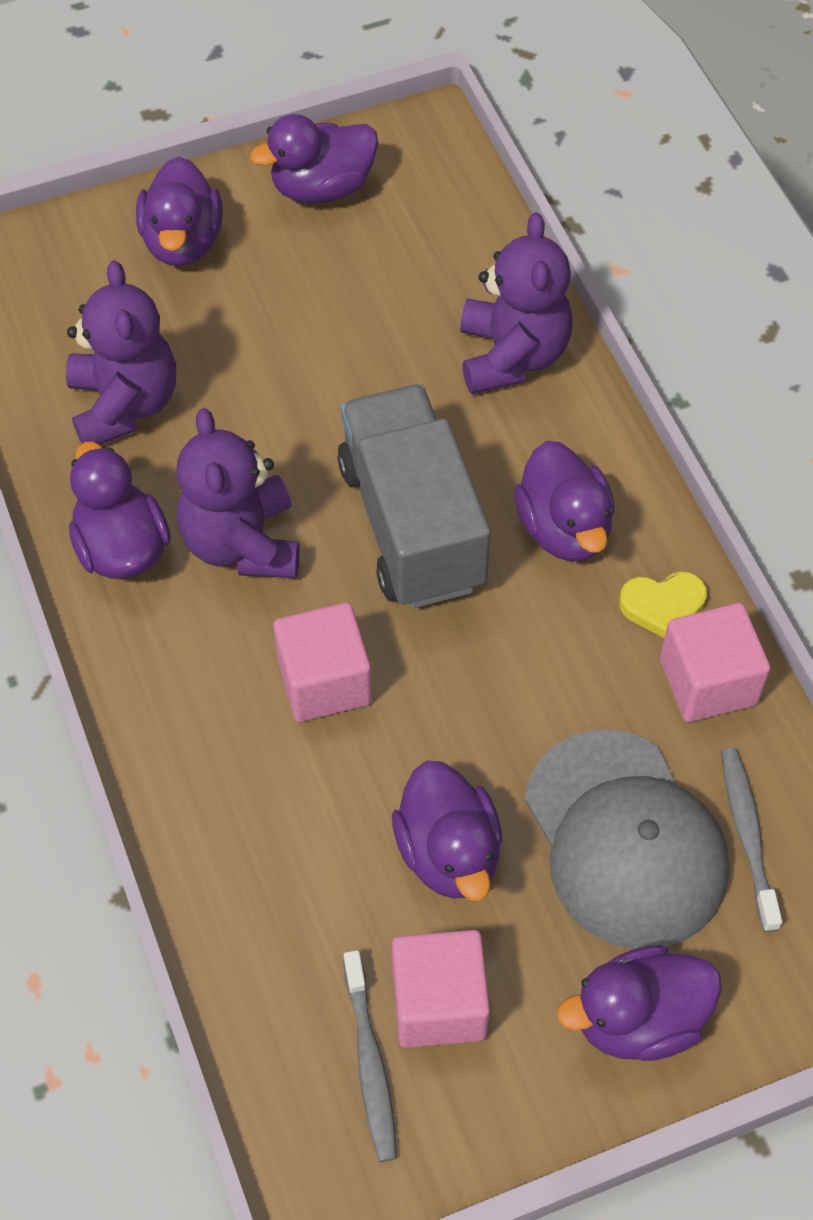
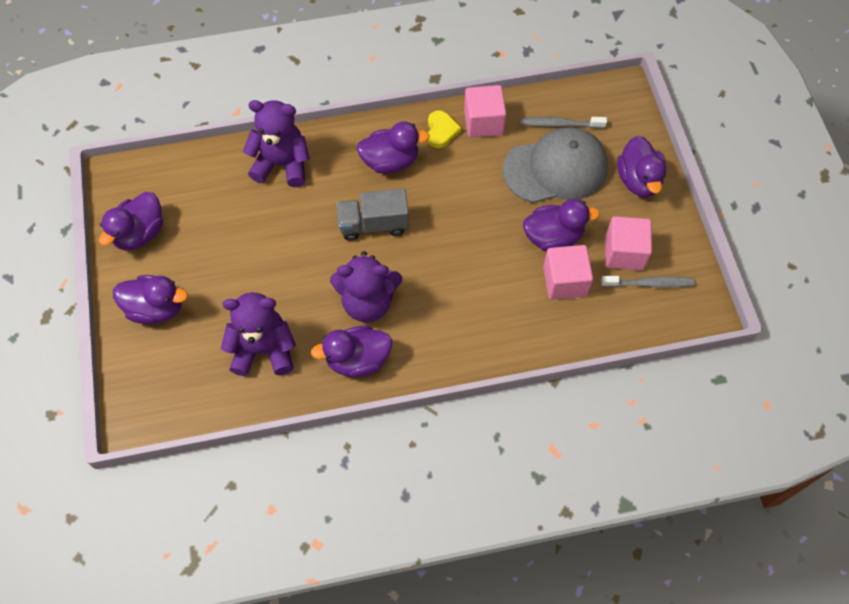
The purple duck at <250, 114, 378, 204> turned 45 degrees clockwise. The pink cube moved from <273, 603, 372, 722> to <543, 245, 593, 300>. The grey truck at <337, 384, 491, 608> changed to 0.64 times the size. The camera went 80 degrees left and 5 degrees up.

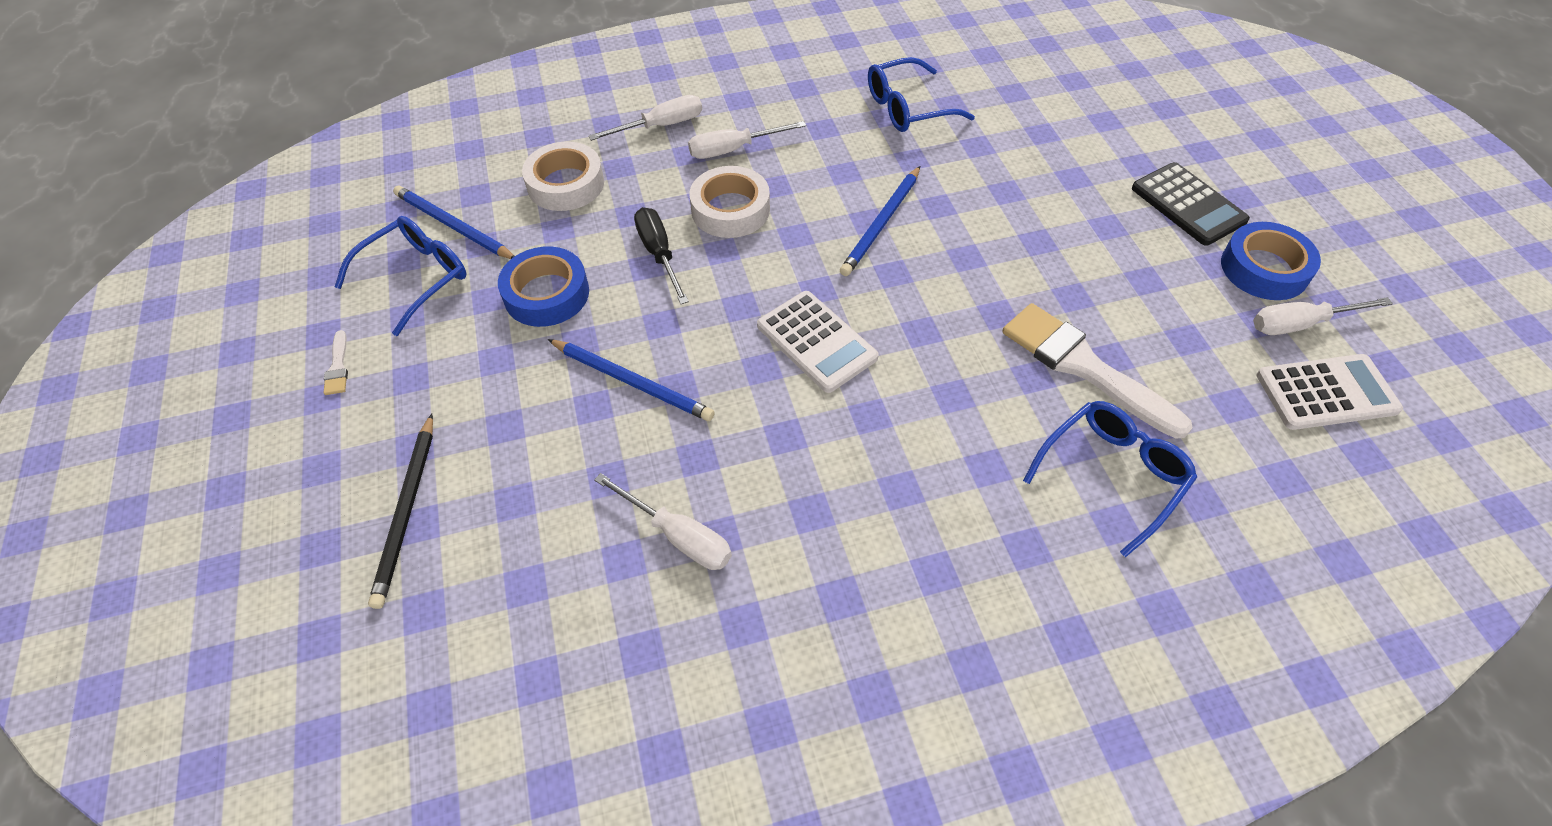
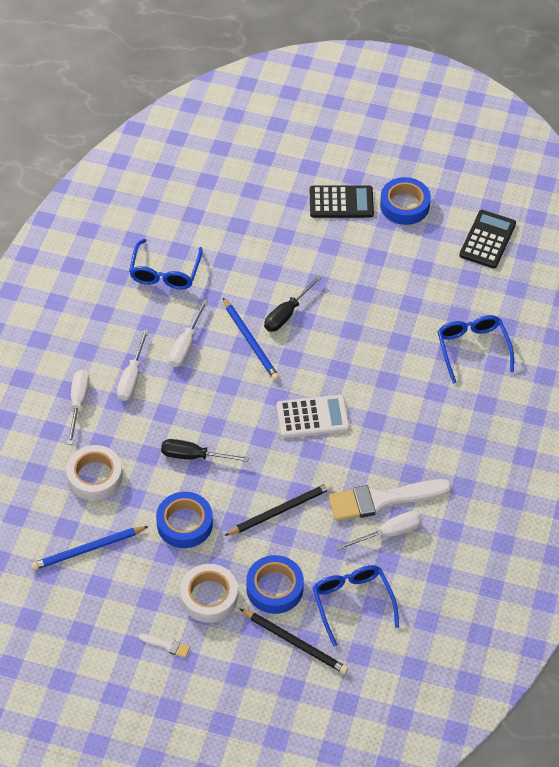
The blue glasses moved from <335, 216, 466, 336> to <313, 565, 399, 646>. The blue pencil at <547, 339, 715, 421> became the black pencil at <224, 482, 332, 536>. The white tape moved from <689, 166, 770, 238> to <180, 564, 238, 623>. The white brush moved from <1002, 303, 1193, 439> to <329, 479, 452, 521>. The white screwdriver moved from <1253, 297, 1393, 335> to <169, 300, 208, 367>. The white calculator at <1256, 354, 1403, 430> became the black calculator at <459, 210, 516, 268>. The blue tape at <246, 555, 304, 614> appeared. The black screwdriver at <264, 275, 322, 332> appeared. The camera went 60 degrees left and 0 degrees up.

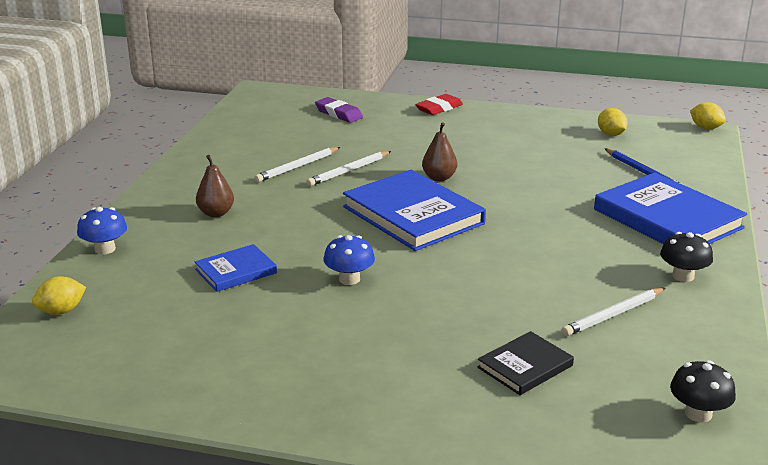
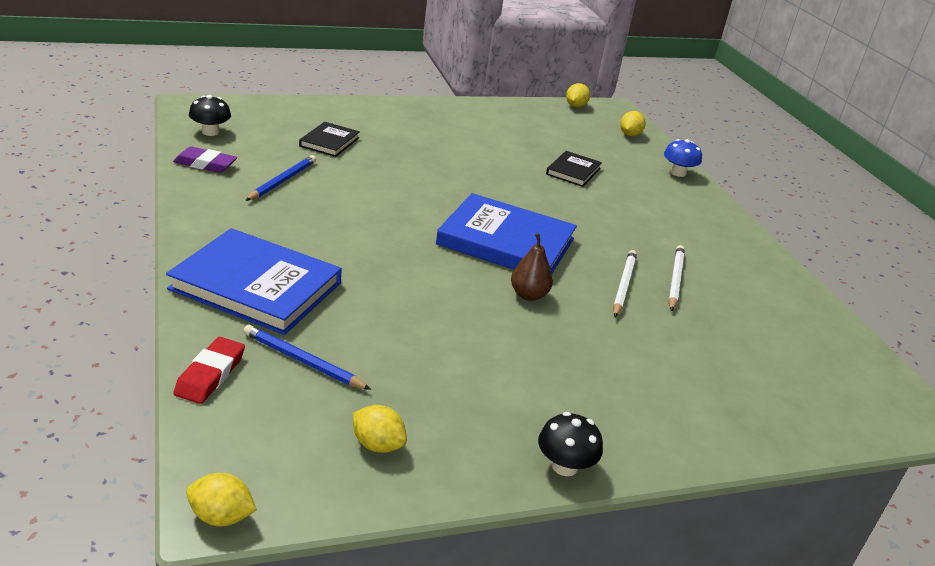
The blue book at <195, 244, 277, 292> became the black book at <546, 151, 602, 187>. The brown pear at <196, 155, 234, 217> disappeared. The purple eraser moved from <315, 97, 363, 123> to <173, 146, 237, 173>. The blue mushroom at <323, 235, 375, 285> disappeared. The red eraser moved from <415, 94, 463, 115> to <173, 337, 245, 404>. The white pencil at <562, 288, 665, 336> became the blue pencil at <245, 155, 316, 201>. The black mushroom moved from <660, 232, 713, 282> to <538, 412, 603, 476>. The yellow lemon at <566, 83, 590, 107> appeared. The camera went 145 degrees right and 5 degrees up.

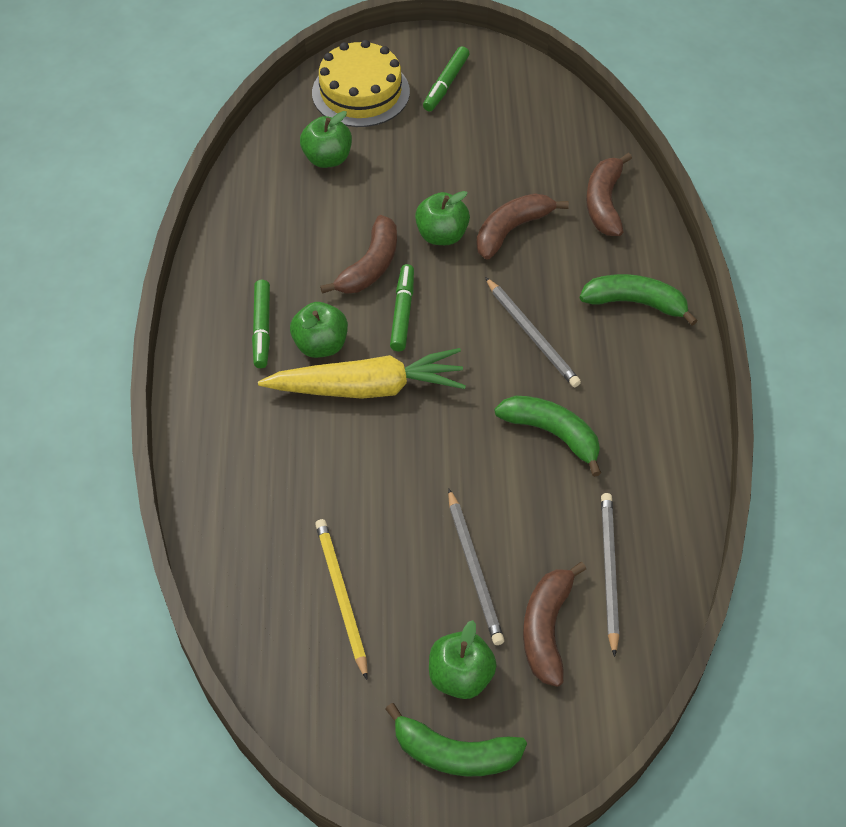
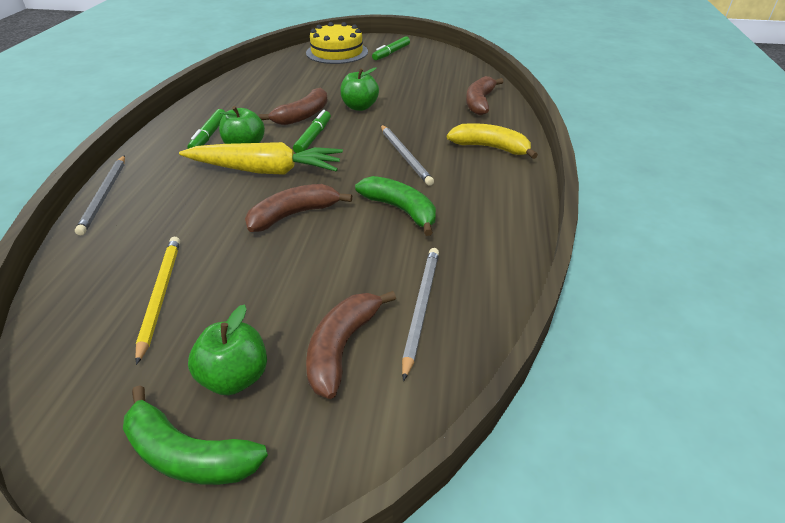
The green apple at <300, 111, 352, 168> disappeared. The grey pencil moved from <448, 489, 504, 645> to <75, 155, 125, 235>. The brown banana moved from <476, 193, 569, 260> to <245, 184, 352, 232>. The green banana at <580, 274, 698, 326> became the yellow banana at <447, 123, 538, 159>. The camera went 10 degrees right and 15 degrees down.

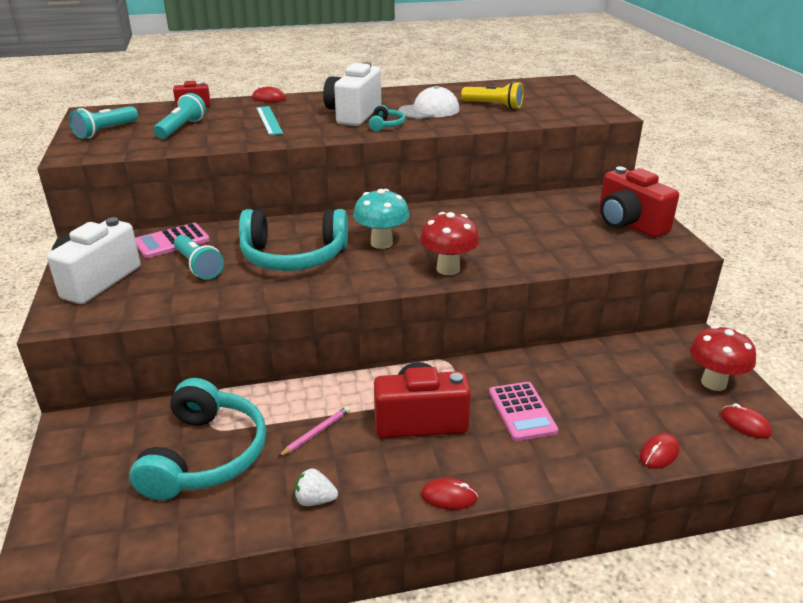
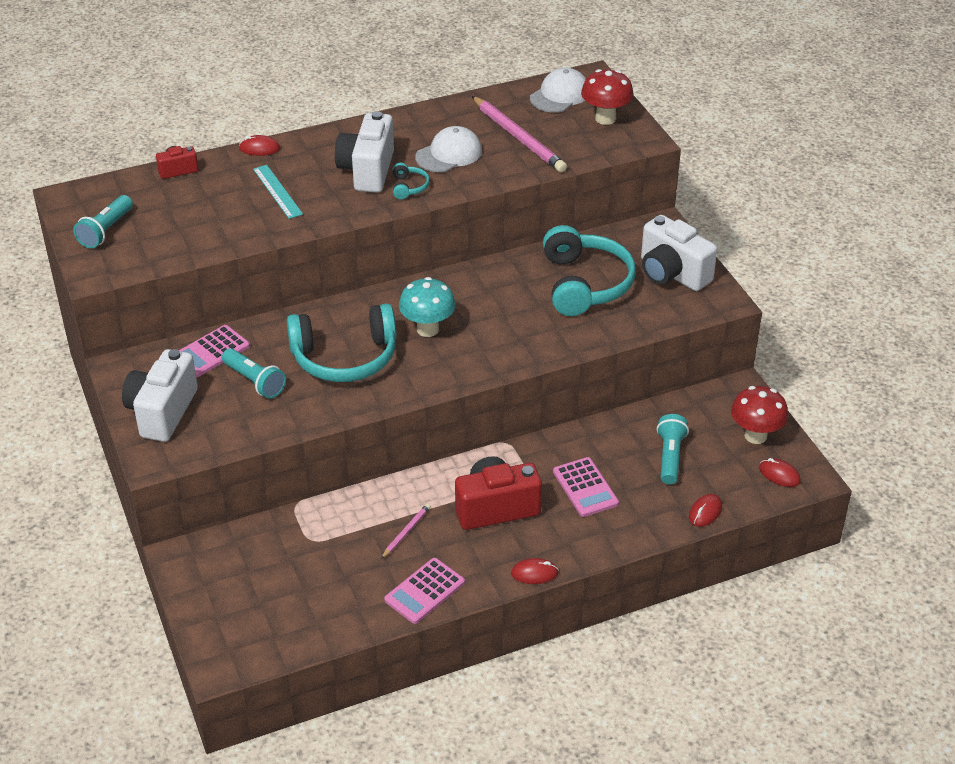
The turquoise headphones moved from <130, 378, 266, 500> to <543, 225, 636, 316>. The turquoise flashlight moved from <154, 93, 206, 139> to <657, 414, 689, 484>. The white strawberry at <295, 469, 338, 506> was replaced by the pink calculator at <384, 558, 465, 624>. The red mushroom moved from <420, 212, 480, 275> to <581, 69, 634, 125>. The yellow flashlight at <461, 81, 524, 109> was replaced by the pink pencil at <472, 96, 567, 172>. The red camera at <599, 166, 679, 238> became the white camera at <641, 215, 717, 291>. The white cap at <530, 68, 586, 113> appeared. The camera went 10 degrees left and 10 degrees up.

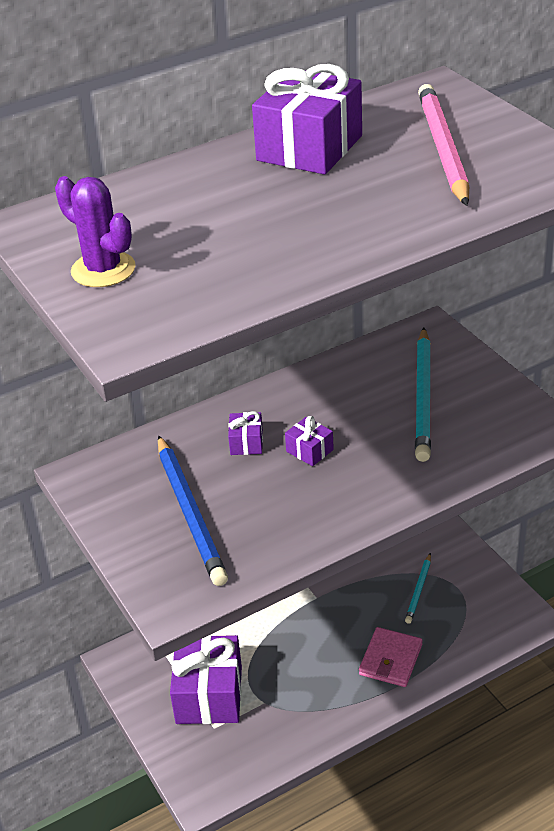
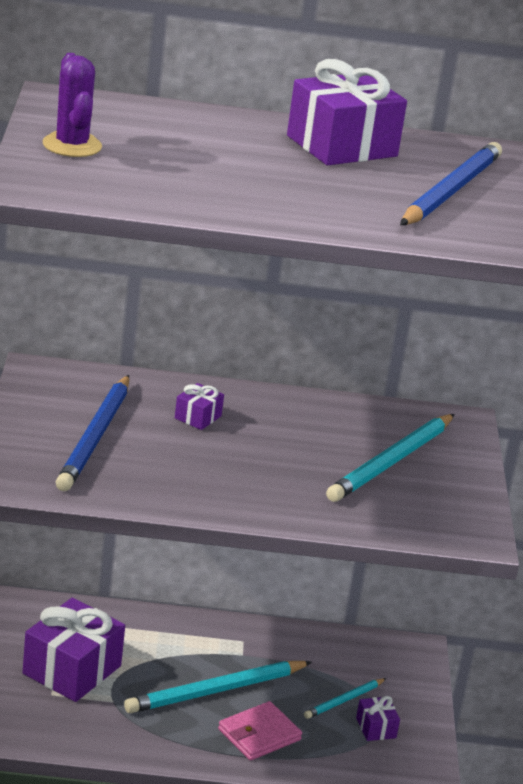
The purple gift moved from <285, 416, 334, 466> to <356, 696, 400, 741>. The pink pencil at <418, 84, 469, 206> became the blue pencil at <400, 142, 502, 225>. The turquoise pencil at <124, 661, 312, 713> appeared. The camera went 25 degrees right and 10 degrees down.

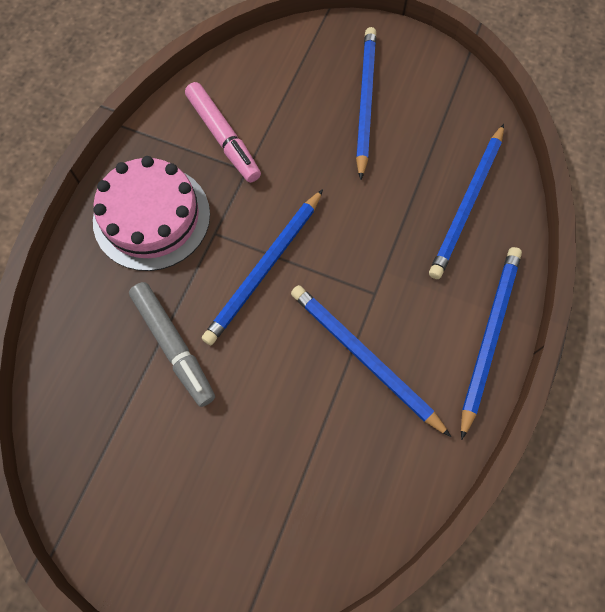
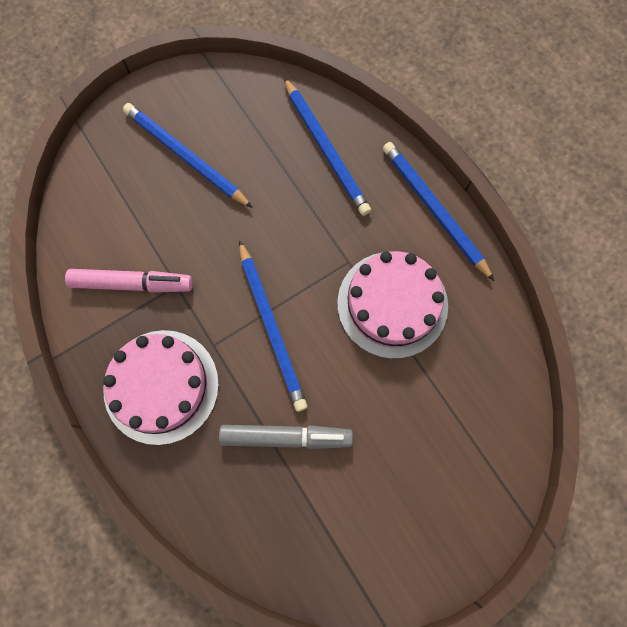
The blue pencil at <291, 285, 451, 437> was replaced by the pink cake at <337, 251, 448, 359>. The camera went 55 degrees left and 5 degrees up.

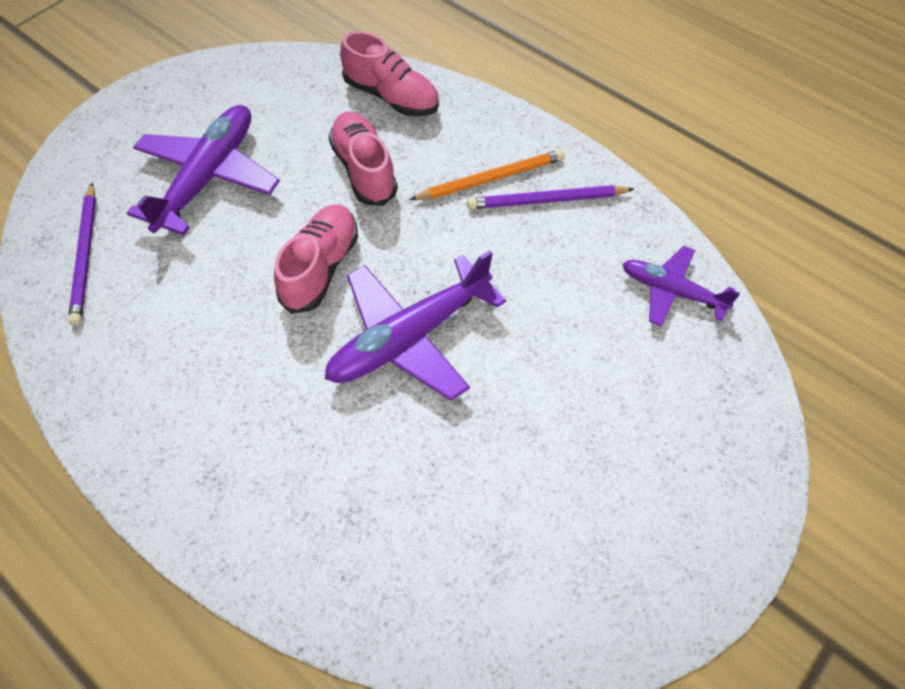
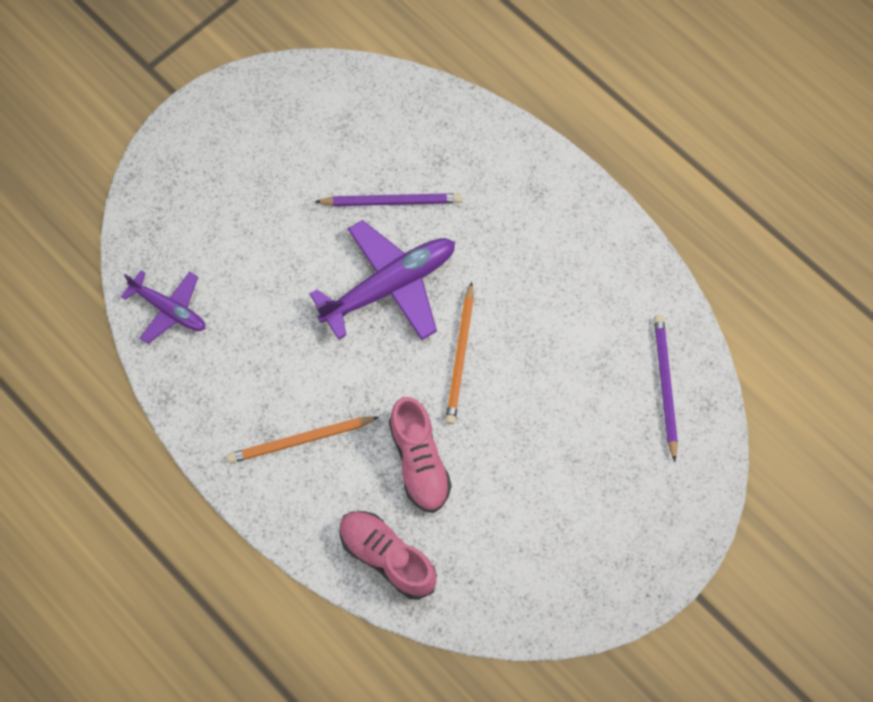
The purple plane at <127, 105, 280, 235> disappeared. The pink shoe at <274, 204, 358, 314> was replaced by the orange pencil at <445, 281, 474, 425>. The purple pencil moved from <467, 185, 634, 209> to <315, 193, 462, 206>. The camera went 175 degrees left and 10 degrees up.

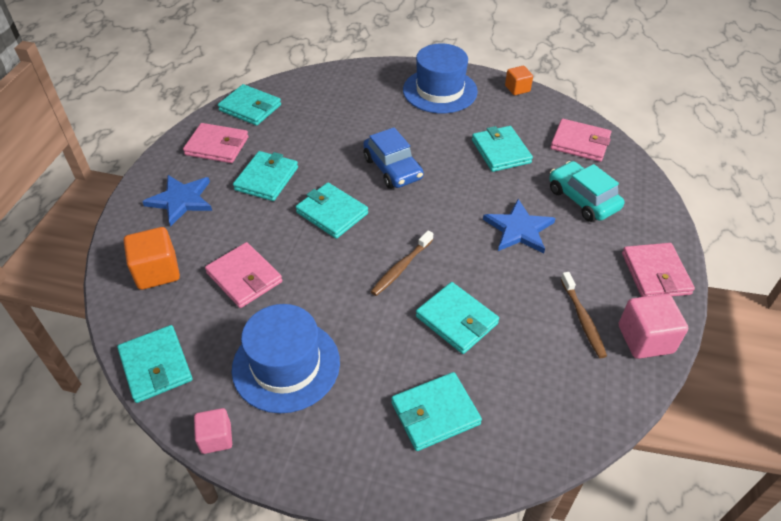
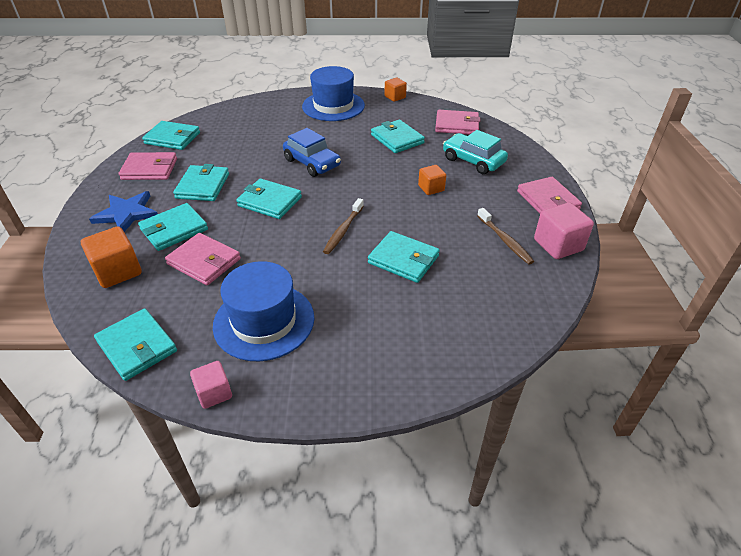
The turquoise wallet moved from <391, 372, 482, 451> to <138, 203, 208, 251>. The blue star at <483, 199, 556, 253> was replaced by the orange cube at <418, 165, 446, 195>. The camera went 15 degrees left and 5 degrees down.

